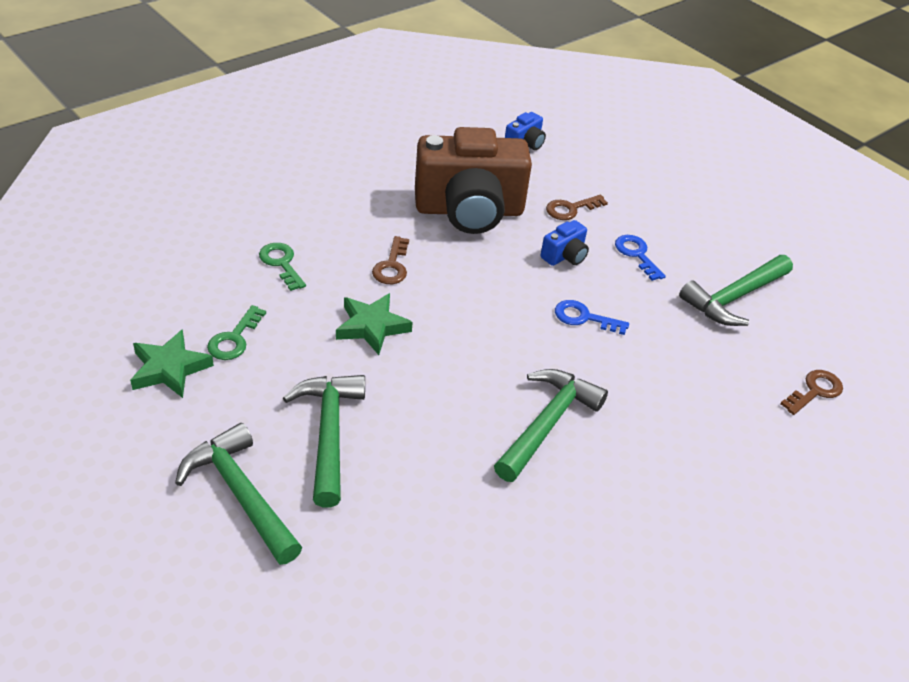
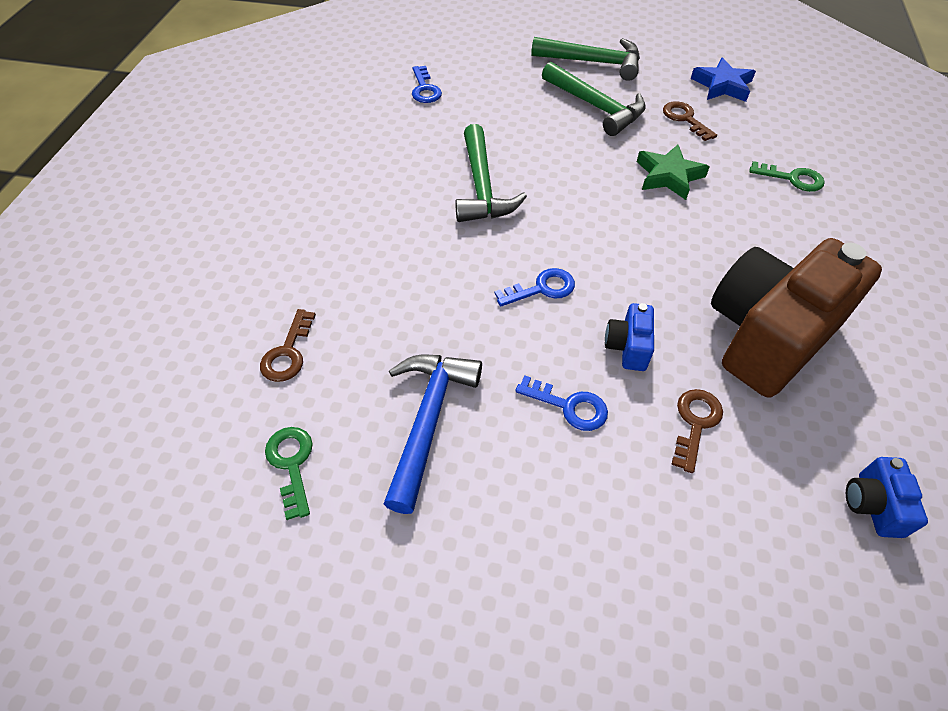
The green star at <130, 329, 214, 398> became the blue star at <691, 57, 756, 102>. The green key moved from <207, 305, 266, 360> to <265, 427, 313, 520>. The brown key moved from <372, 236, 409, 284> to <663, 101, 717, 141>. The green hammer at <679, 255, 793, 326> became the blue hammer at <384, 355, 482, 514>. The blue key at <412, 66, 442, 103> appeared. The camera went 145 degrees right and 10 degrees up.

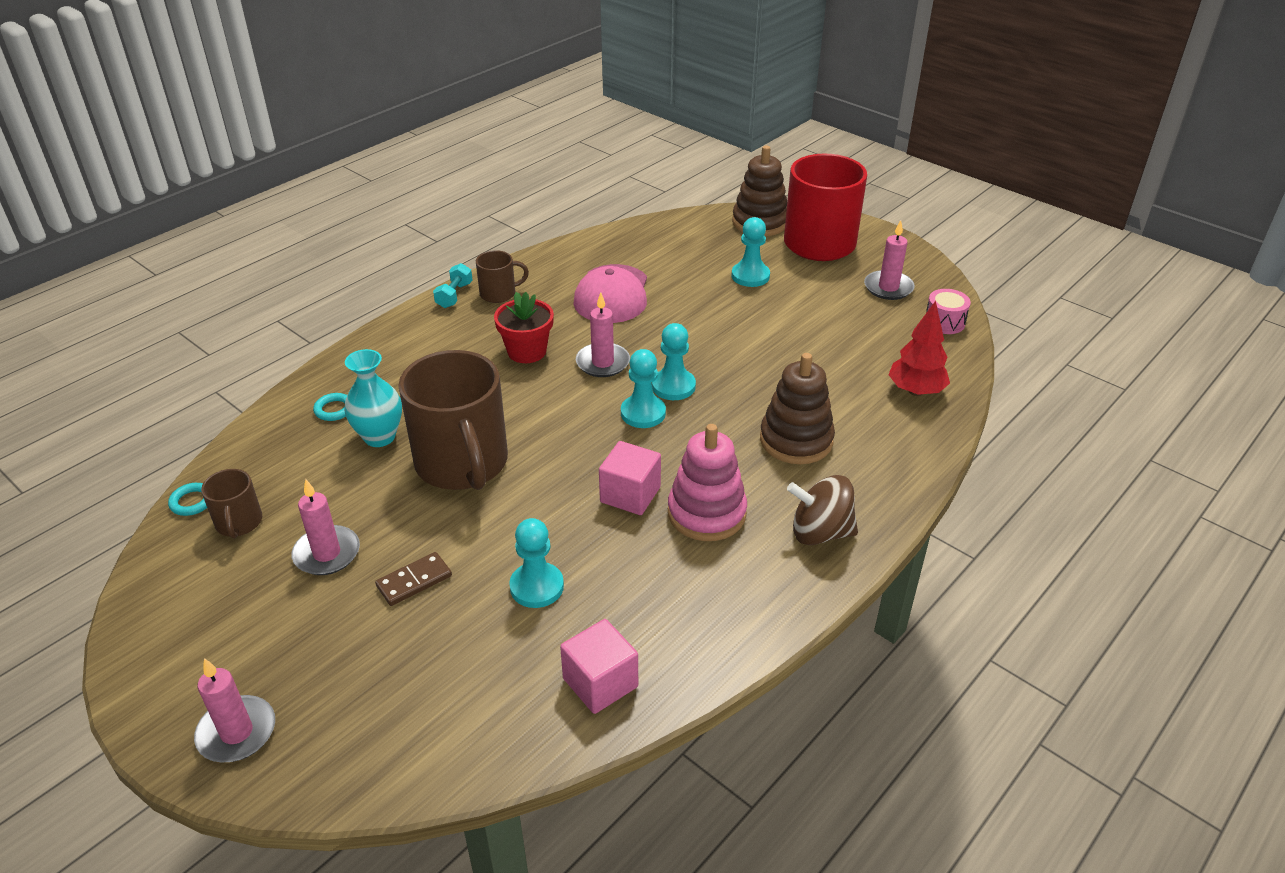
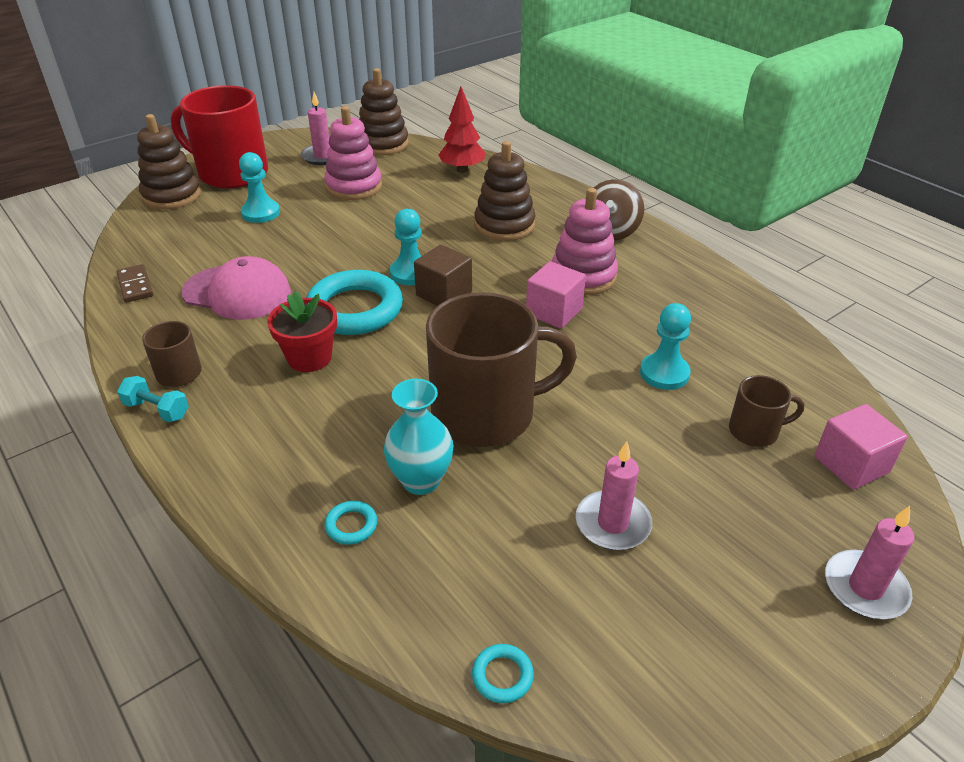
The brown mug moved from <201, 469, 262, 539> to <729, 375, 804, 447>. The brown domino moved from <375, 552, 452, 606> to <116, 264, 153, 303>. The pink cube moved from <560, 619, 638, 714> to <814, 404, 908, 490>. The pink candle at <576, 293, 630, 377> was replaced by the turquoise ring at <306, 270, 403, 335>. The turquoise pawn at <621, 349, 666, 428> was replaced by the brown cube at <414, 245, 472, 306>. The pink drum at <926, 289, 971, 334> was replaced by the brown stacking toy at <359, 68, 409, 156>. The pink stacking toy at <324, 106, 382, 200> appeared. The camera went 80 degrees left and 0 degrees up.

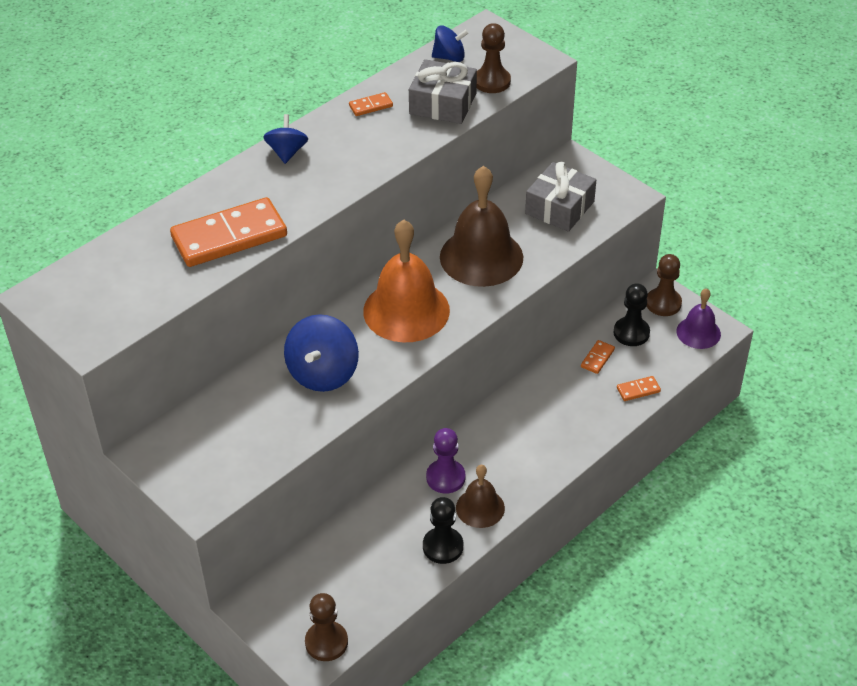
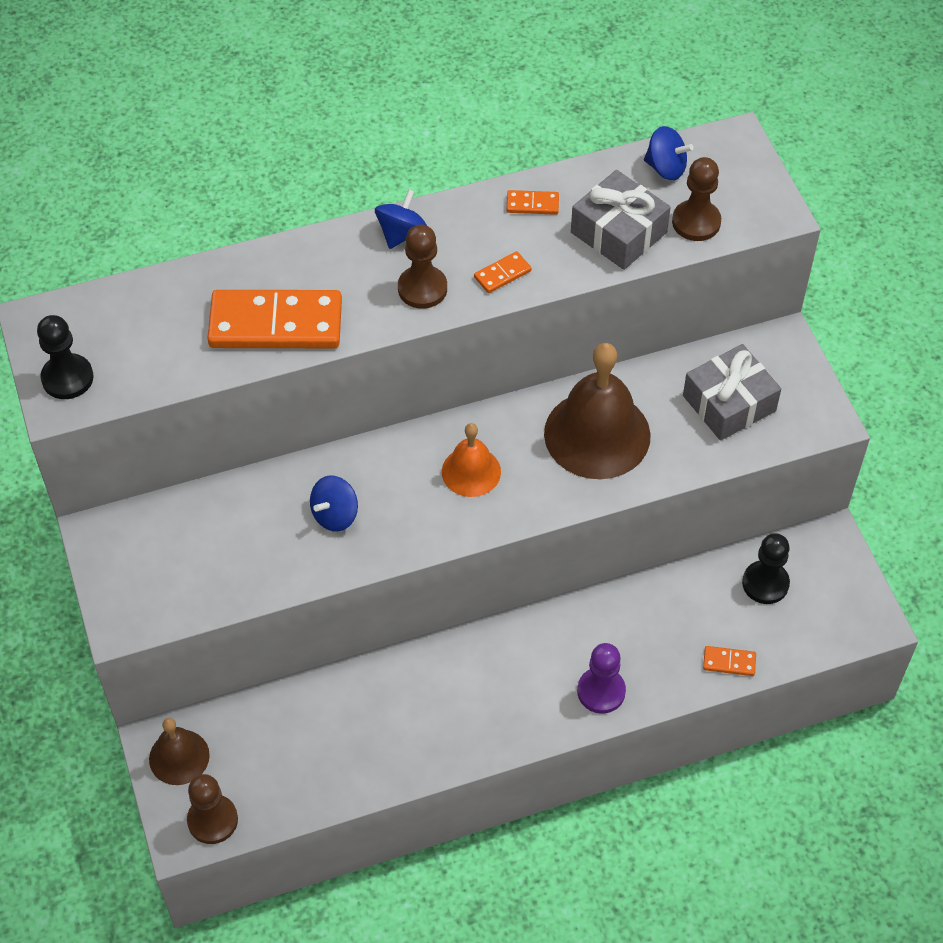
The blue spinning top at <284, 314, 359, 392> changed to 0.61 times the size. The orange bell at <363, 220, 450, 342> changed to 0.55 times the size. The black pawn moved from <423, 497, 463, 564> to <37, 315, 94, 399>. The purple pawn moved from <426, 428, 465, 494> to <577, 643, 626, 714>. The brown bell moved from <456, 465, 505, 528> to <149, 718, 210, 785>. The orange domino moved from <581, 340, 615, 374> to <474, 251, 531, 293>. The brown pawn moved from <647, 254, 682, 316> to <398, 225, 447, 309>. The purple bell at <676, 288, 721, 349> disappeared. The camera went 25 degrees right and 10 degrees up.

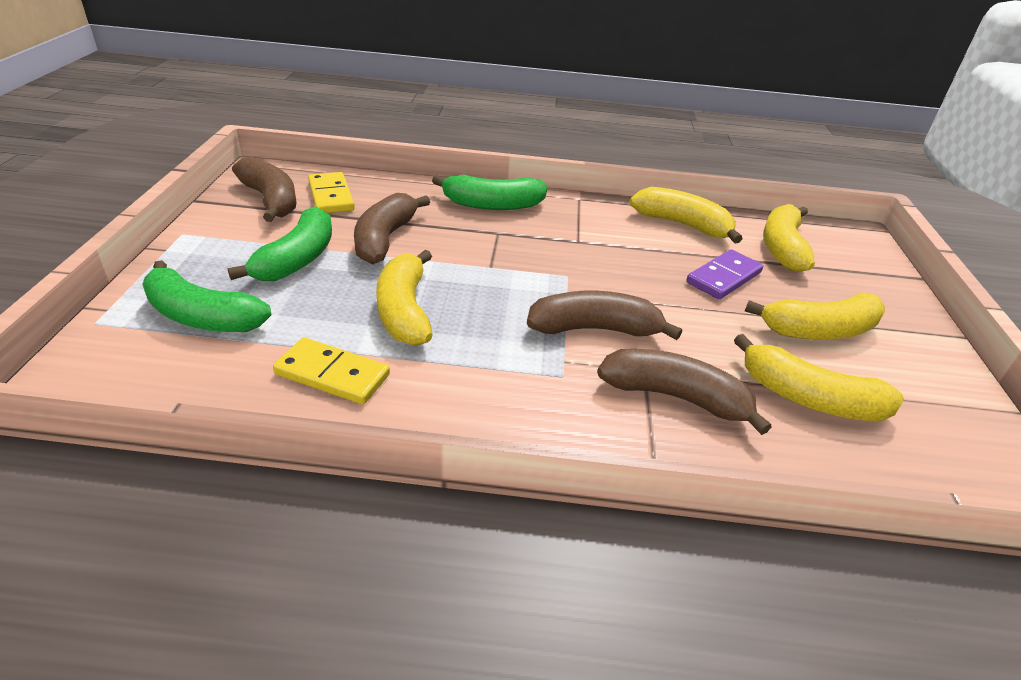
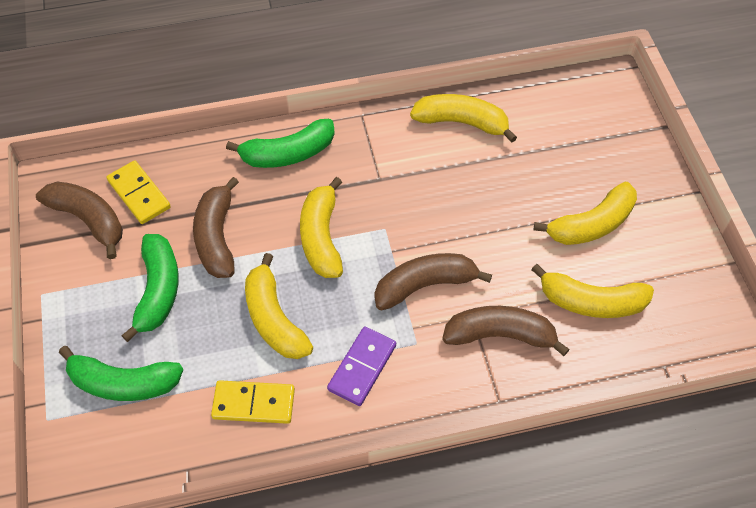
The purple domino moved from <686, 249, 763, 299> to <327, 327, 396, 406>. The yellow banana moved from <763, 204, 815, 272> to <300, 177, 343, 278>. The camera went 15 degrees left and 20 degrees up.

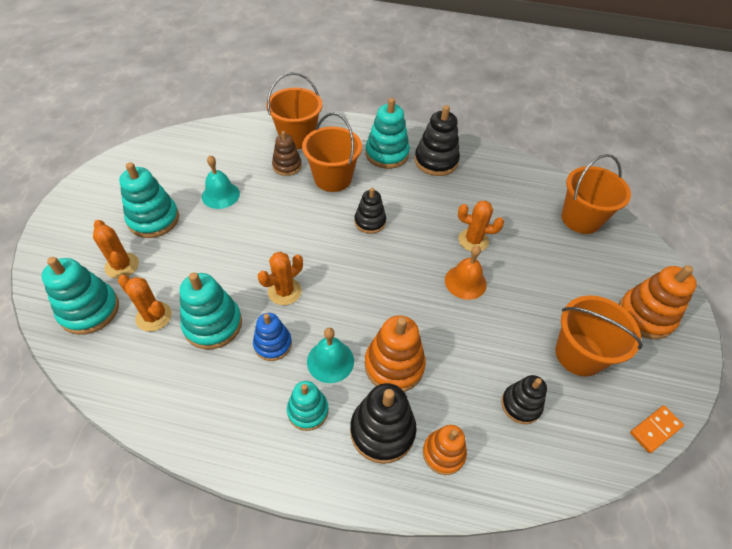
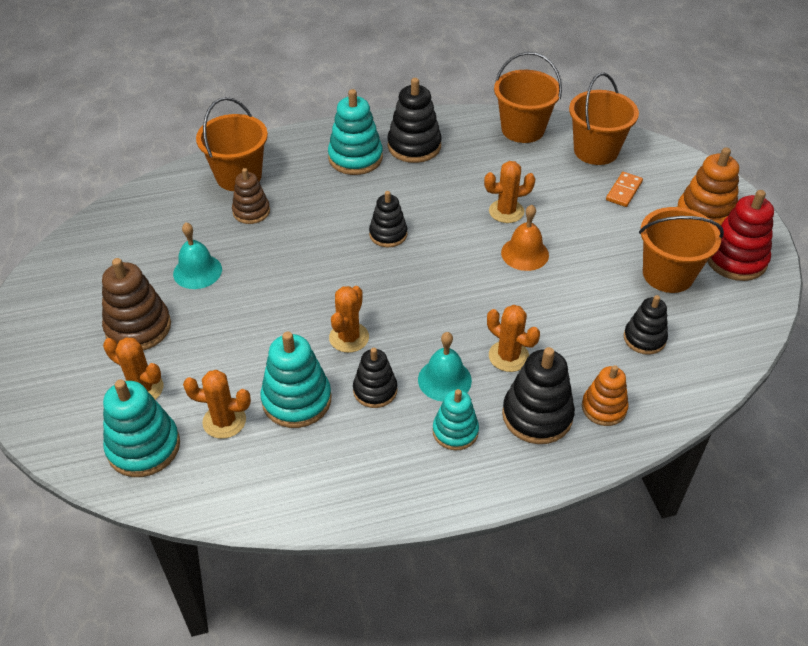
The turquoise stacking toy at <119, 162, 179, 238> became the brown stacking toy at <102, 258, 171, 350>. The blue stacking toy at <253, 313, 292, 361> became the black stacking toy at <353, 348, 397, 408>. The orange bucket moved from <302, 113, 362, 192> to <494, 52, 562, 143>. The orange stacking toy at <364, 315, 426, 392> was replaced by the orange cactus at <487, 305, 540, 372>. The orange domino moved from <630, 406, 684, 453> to <606, 172, 643, 207>. The red stacking toy at <707, 190, 774, 281> appeared. The camera went 25 degrees left and 5 degrees down.

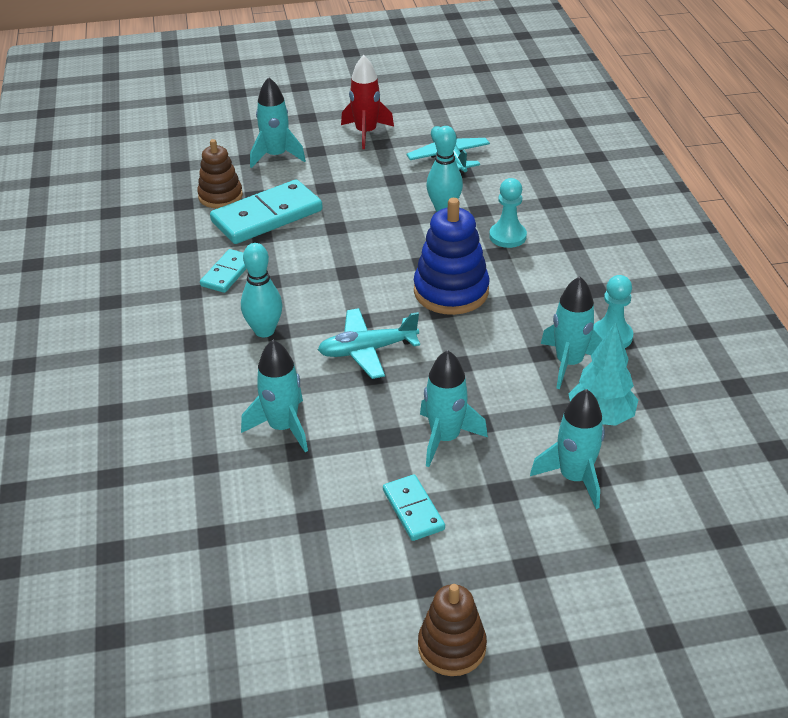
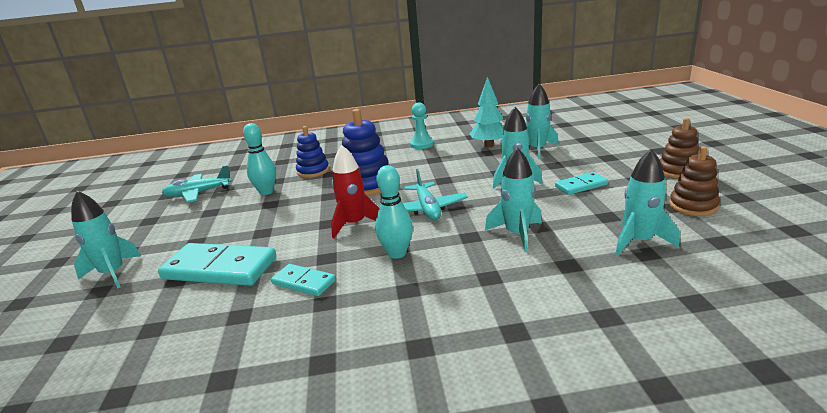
The brown stacking toy moved from <197, 139, 243, 208> to <669, 146, 720, 216>. The turquoise domino at <210, 179, 323, 244> turned 45 degrees counterclockwise. The red rocket moved from <341, 55, 394, 149> to <331, 145, 379, 238>. The turquoise pawn at <489, 178, 527, 248> was replaced by the blue stacking toy at <296, 126, 329, 178>. The turquoise rocket moved from <541, 276, 603, 389> to <616, 149, 679, 255>. The camera went 85 degrees left and 15 degrees down.

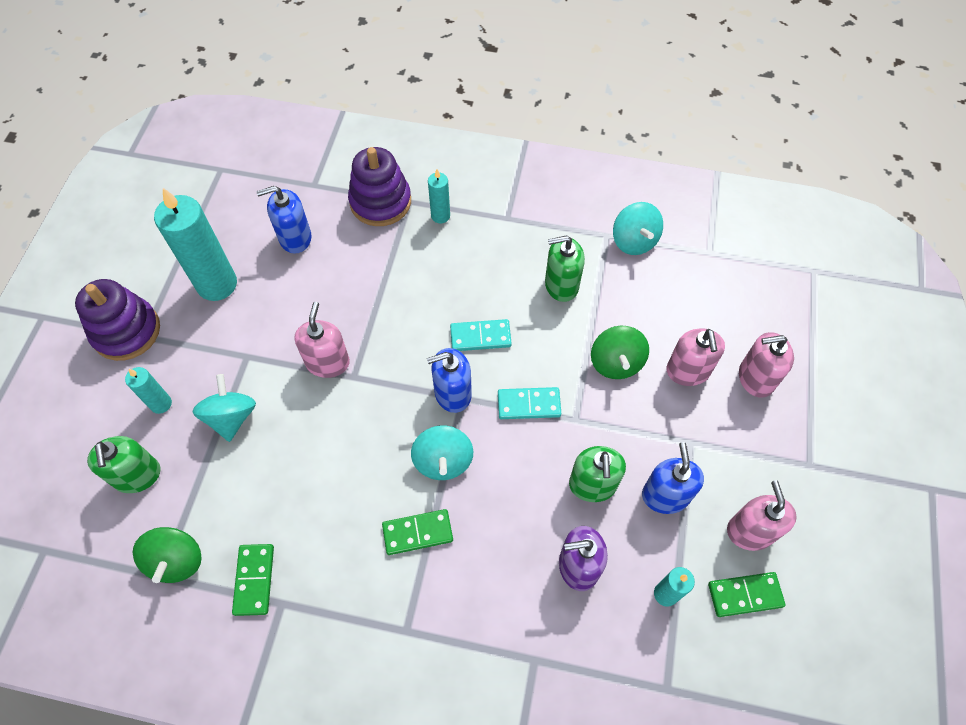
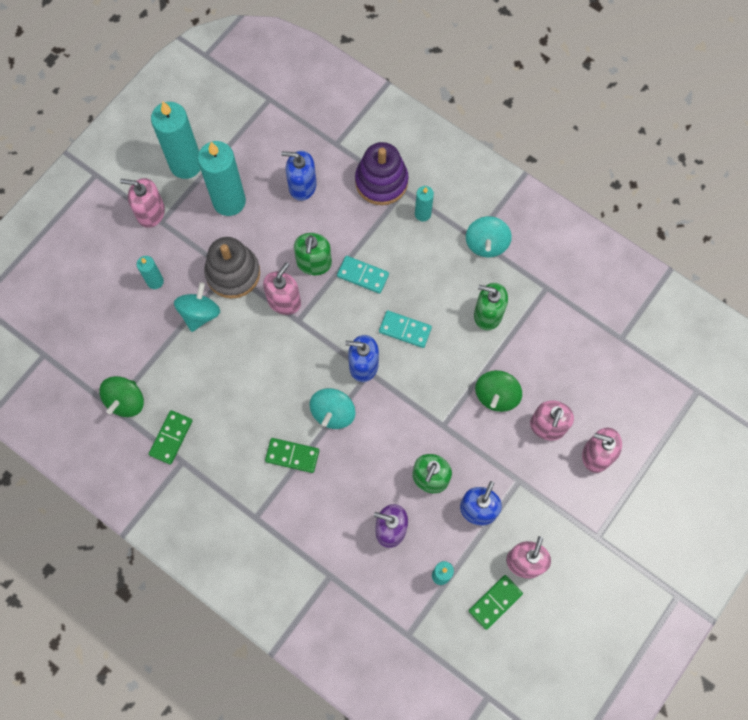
The purple stacking toy at <75, 279, 160, 361> was replaced by the pink soap dispenser at <120, 178, 165, 228>. The green soap dispenser moved from <87, 436, 160, 493> to <294, 233, 332, 275>. The turquoise domino moved from <498, 387, 561, 419> to <337, 256, 389, 294>. The turquoise spinning top moved from <613, 202, 663, 255> to <466, 216, 512, 257>. The green domino at <708, 572, 786, 617> turned 60 degrees counterclockwise. The turquoise candle at <151, 101, 201, 179> appeared. The grey stacking toy at <204, 237, 260, 299> appeared. The camera went 25 degrees right and 10 degrees up.

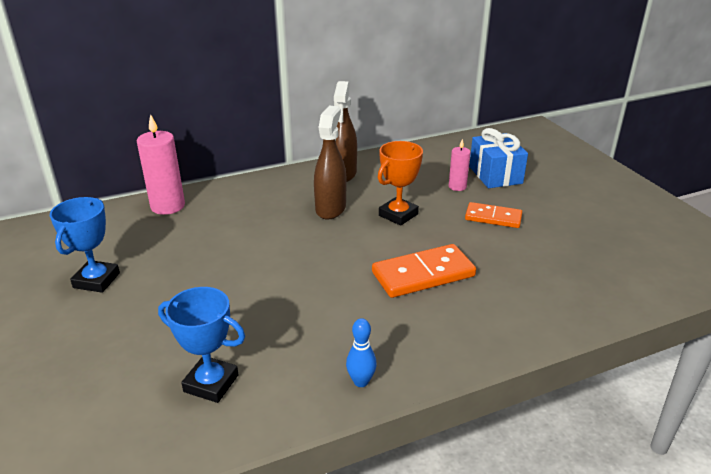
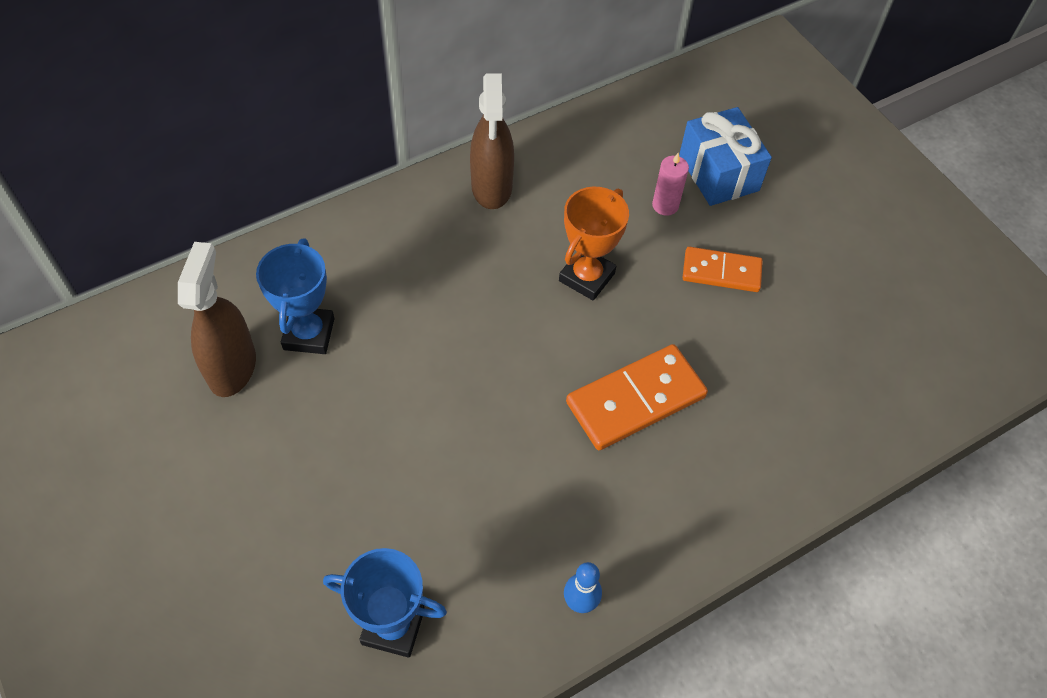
The blue trophy moved from <50, 197, 120, 293> to <256, 238, 335, 354>. The pink candle at <137, 114, 185, 215> disappeared. The brown spray bottle moved from <314, 106, 346, 219> to <178, 242, 256, 397>. The camera went 10 degrees left and 25 degrees up.

